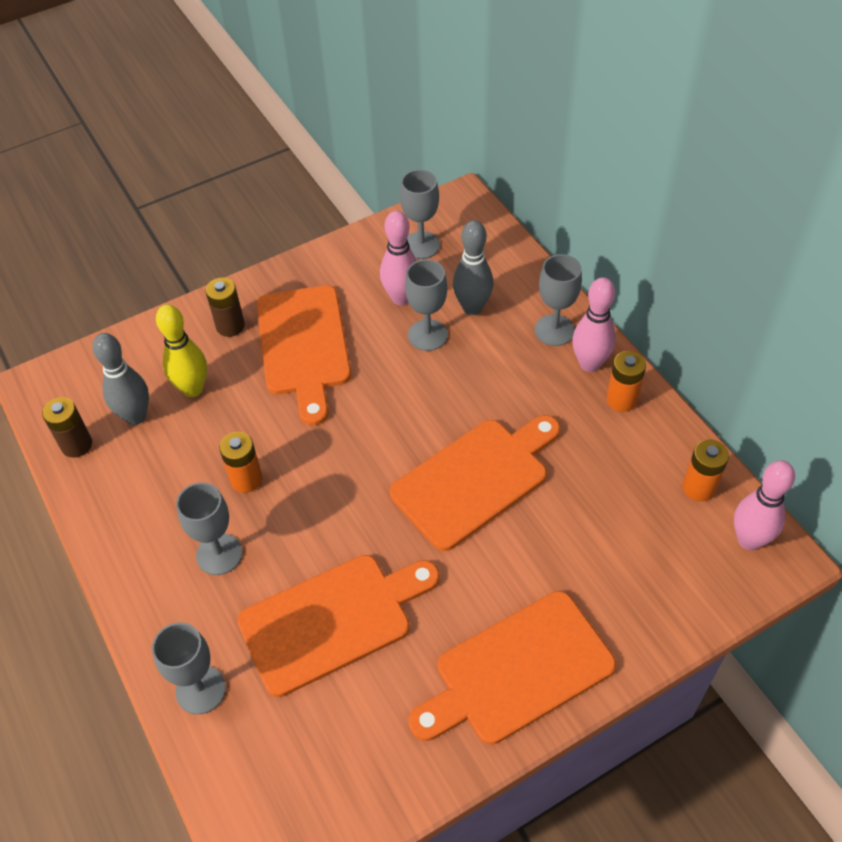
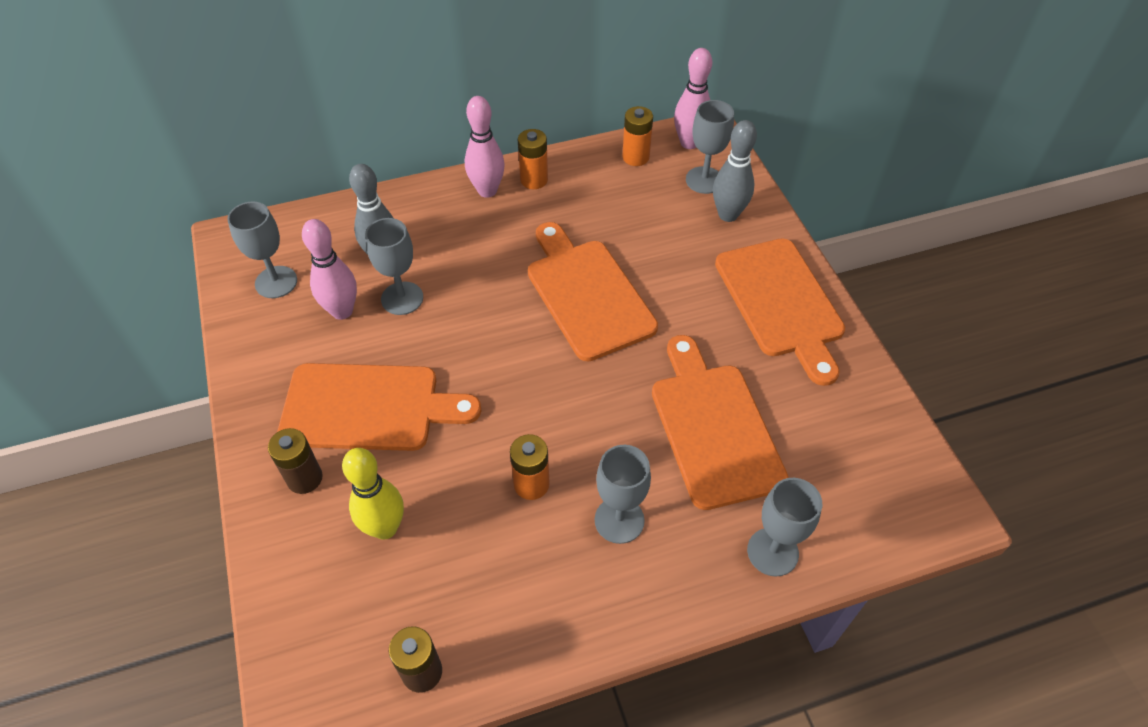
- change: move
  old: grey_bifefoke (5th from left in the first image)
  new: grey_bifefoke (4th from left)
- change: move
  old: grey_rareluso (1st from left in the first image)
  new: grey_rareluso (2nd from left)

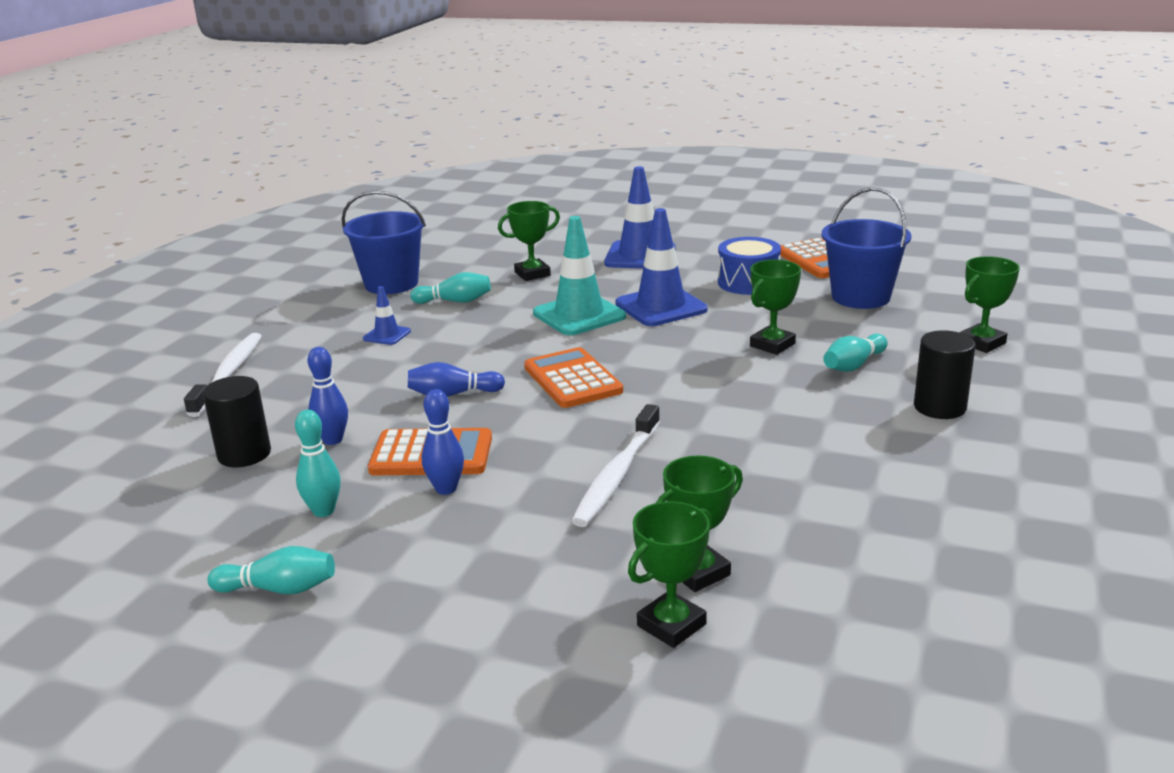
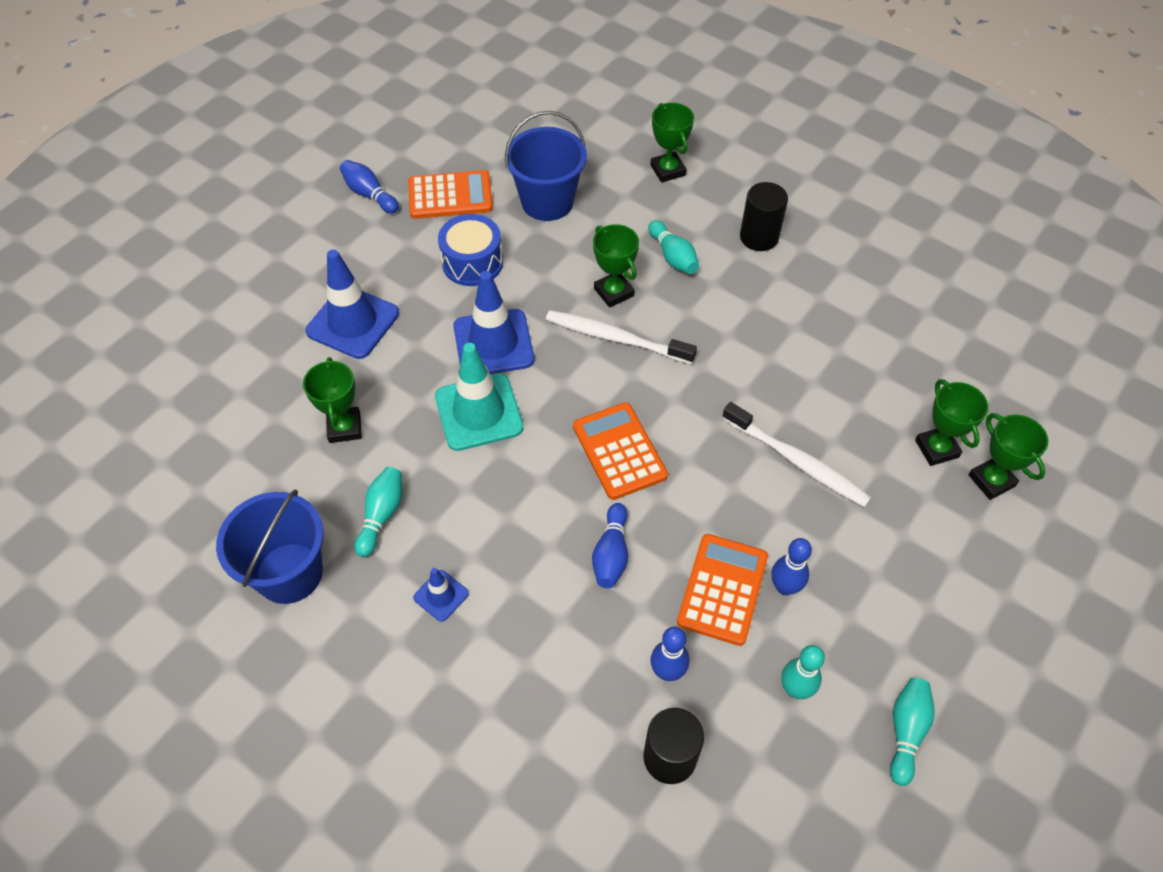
- change: move
  old: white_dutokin (1st from left)
- change: rotate
  old: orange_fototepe (2nd from left)
  degrees: 75
- change: insert
  new: blue_rareluso (1st from left)

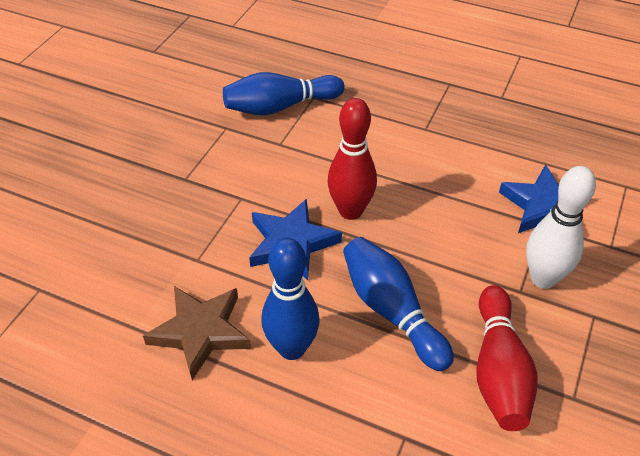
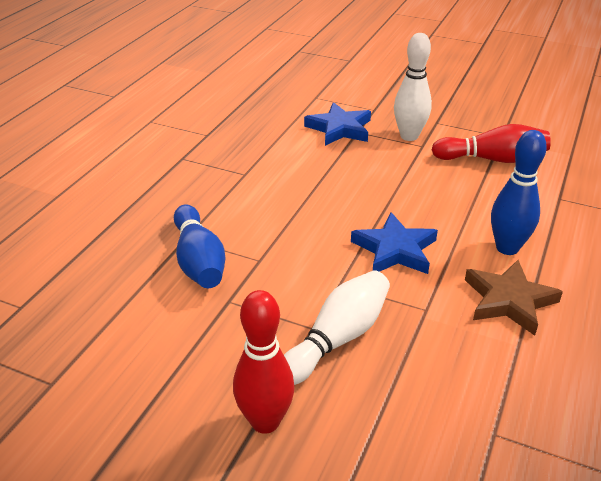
- change: move
  old: red_rareluso (1st from left)
- change: delete
  old: blue_rareluso (3rd from left)
- change: insert
  new: white_rareluso (1st from left)

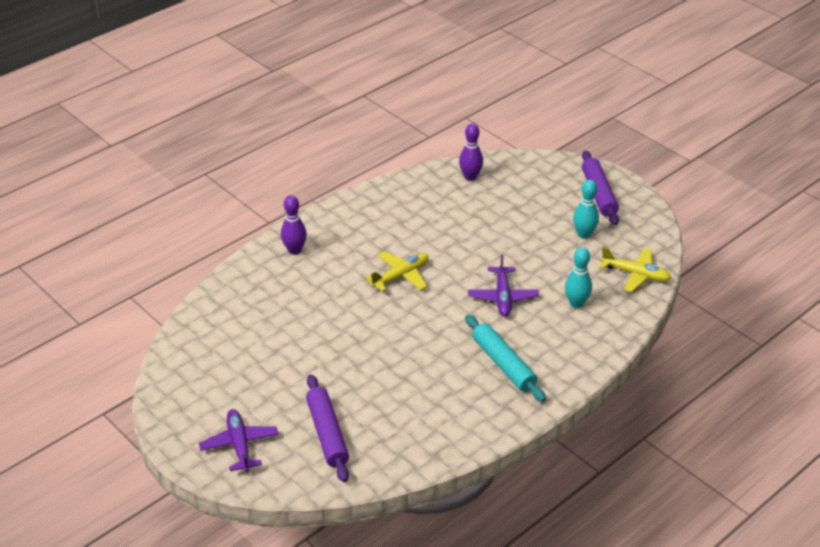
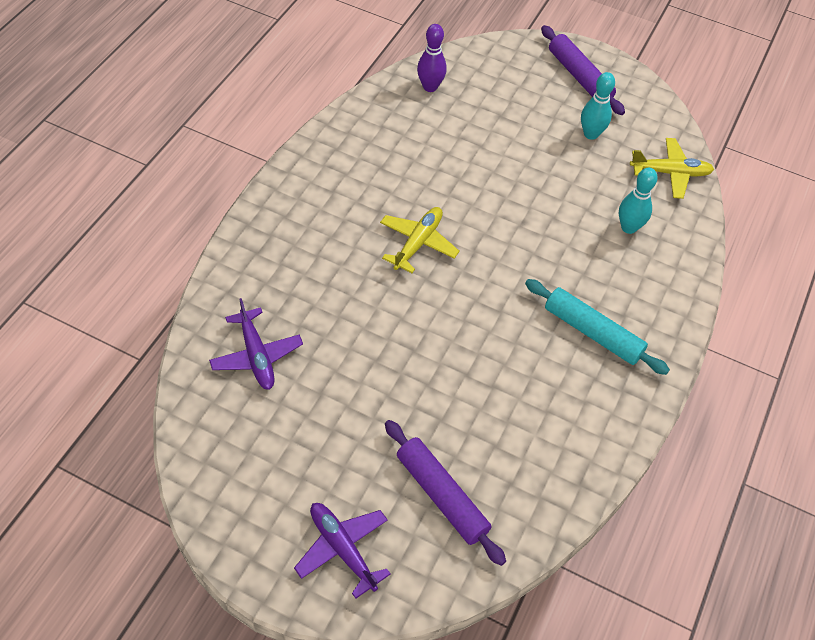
- change: delete
  old: purple_rareluso (1st from left)
- change: move
  old: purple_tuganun (2nd from left in the first image)
  new: purple_tuganun (1st from left)

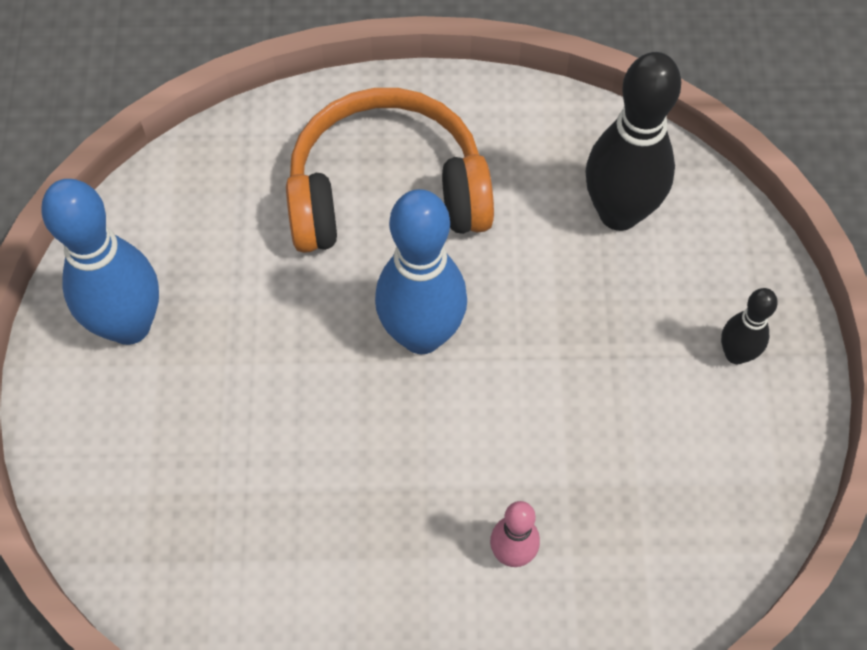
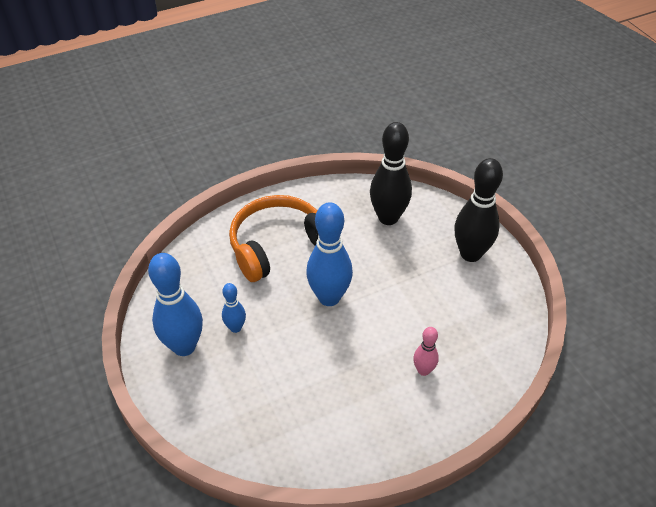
- change: resize
  old: black_rareluso (2nd from left)
  factor: 1.96
- change: insert
  new: blue_rareluso (2nd from left)

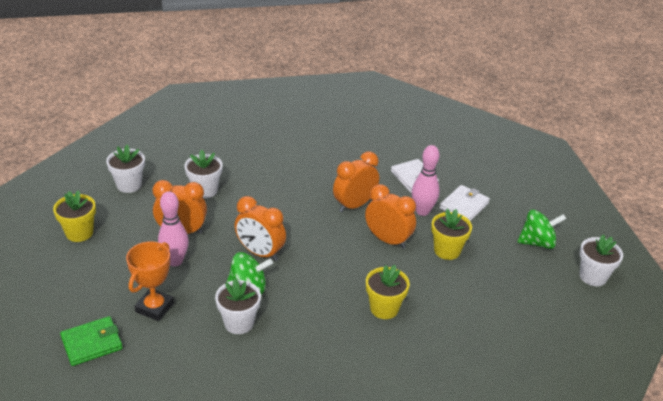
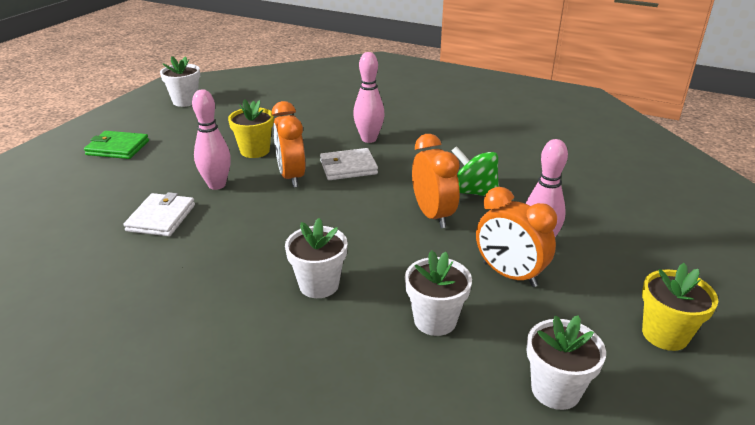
- change: delete
  old: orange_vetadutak (3rd from left)
- change: move
  old: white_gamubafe (2nd from left)
- change: delete
  old: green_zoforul (2nd from left)
- change: delete
  old: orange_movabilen
- change: replace
  old: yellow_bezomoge (2nd from left)
  new: pink_rareluso (2nd from left)
- change: move
  old: white_bezomoge (3rd from left in the first image)
  new: white_bezomoge (2nd from left)
- change: move
  old: green_gamubafe

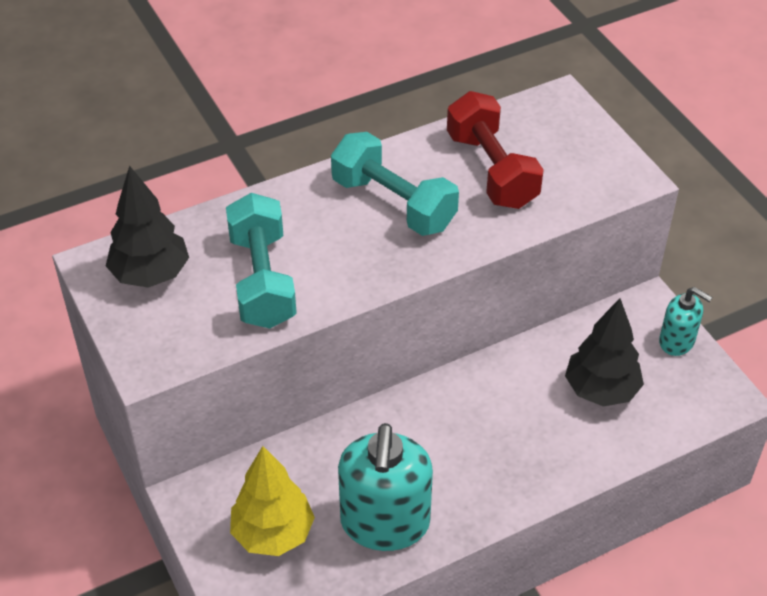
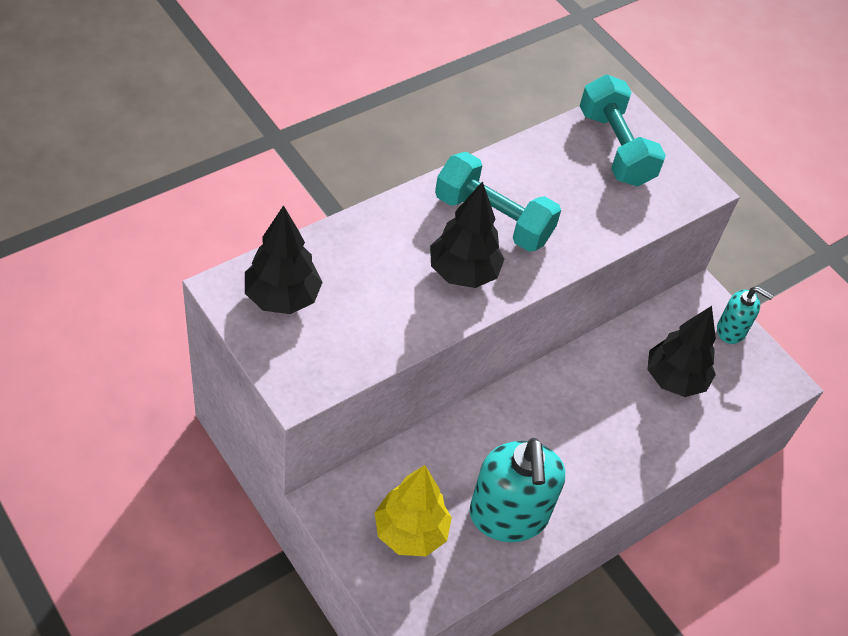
- change: delete
  old: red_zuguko
- change: move
  old: turquoise_zuguko (1st from left in the first image)
  new: turquoise_zuguko (2nd from left)
- change: insert
  new: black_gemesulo (2nd from left)

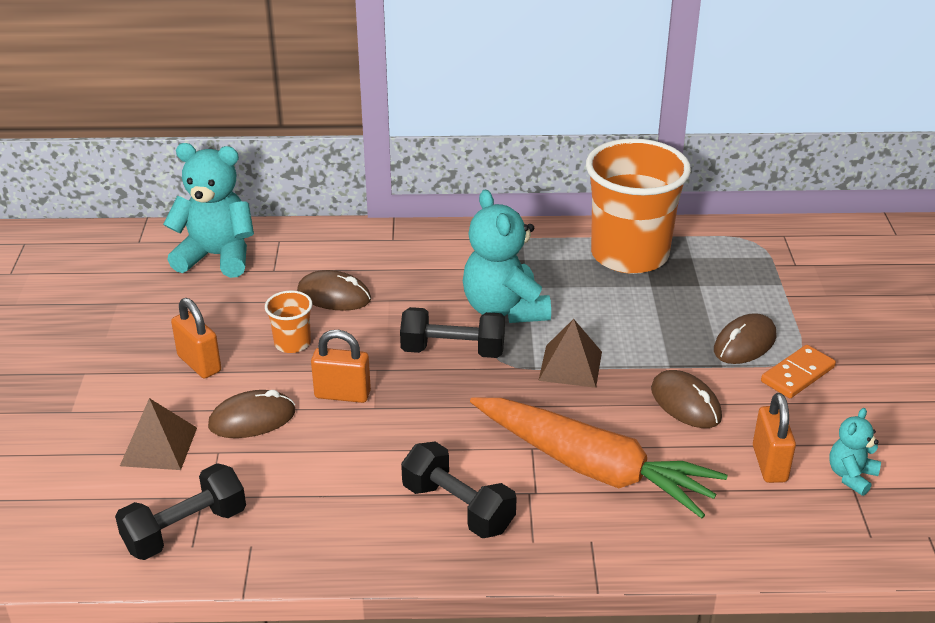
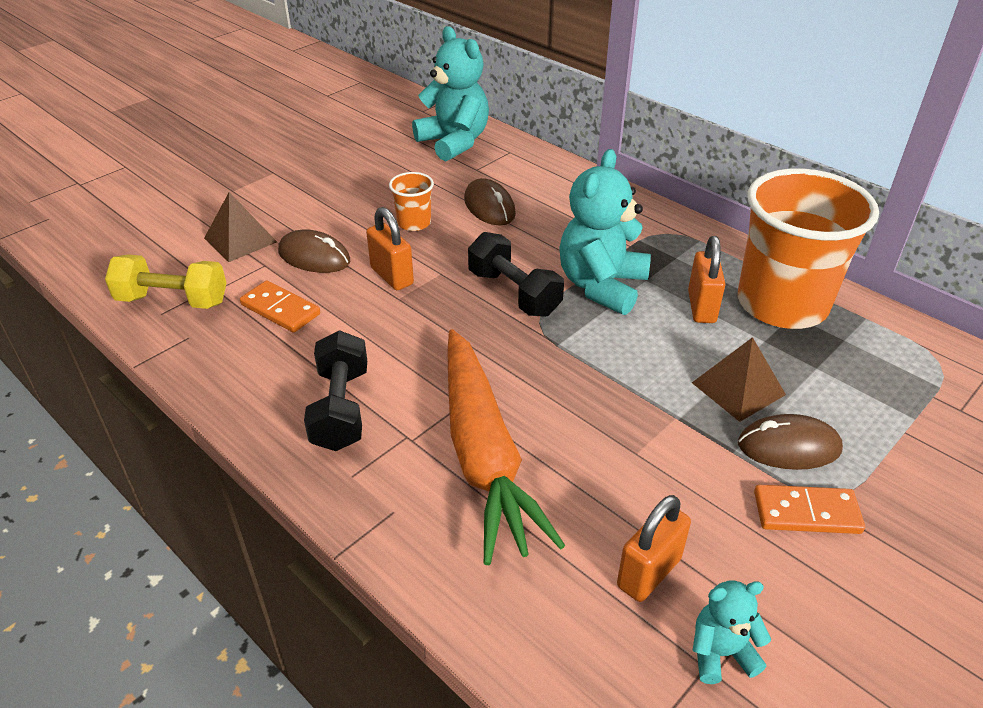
- change: move
  old: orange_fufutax (1st from left in the first image)
  new: orange_fufutax (3rd from left)
- change: move
  old: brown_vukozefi (2nd from left)
- change: delete
  old: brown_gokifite (3rd from left)
- change: recolor
  old: black_zuguko (1st from left)
  new: yellow_zuguko
- change: insert
  new: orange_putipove (1st from left)

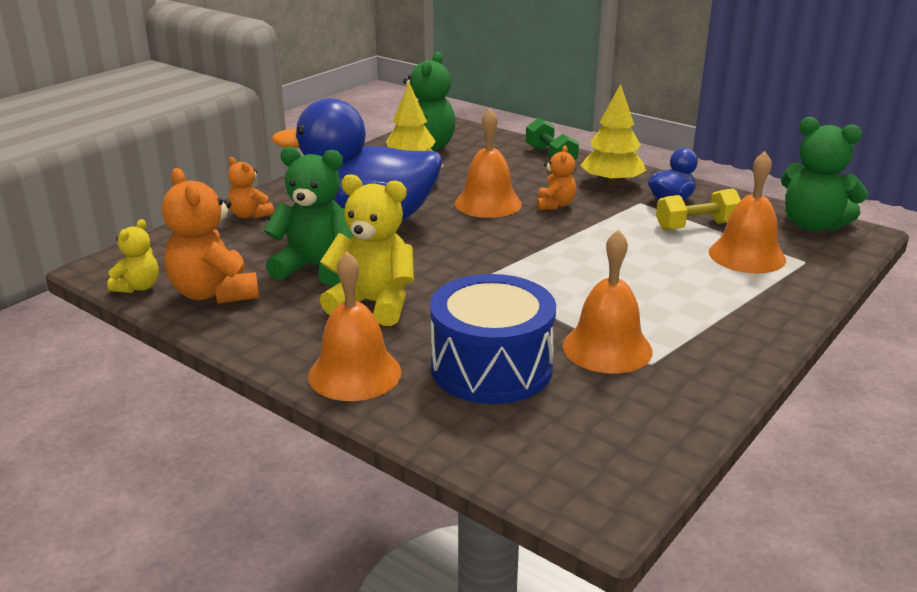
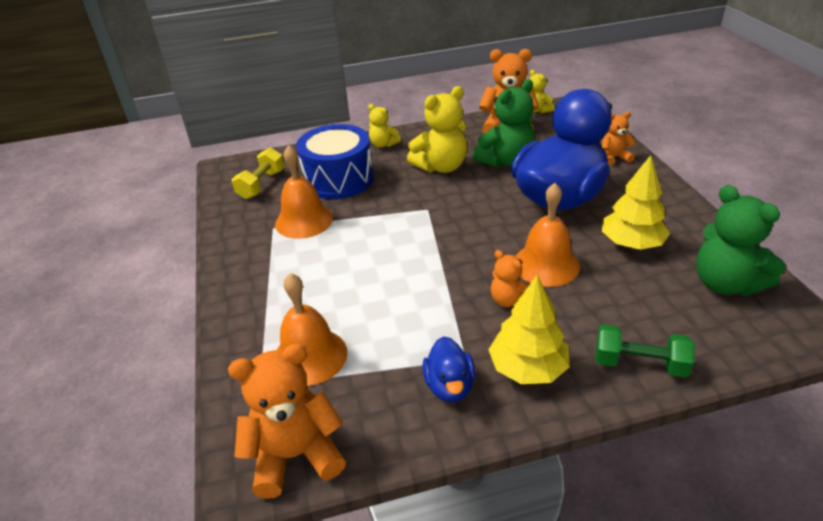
- change: recolor
  old: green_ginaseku (3rd from left)
  new: orange_ginaseku (1st from left)
- change: move
  old: yellow_zuguko
- change: replace
  old: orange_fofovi (1st from left)
  new: yellow_ginaseku (1st from left)

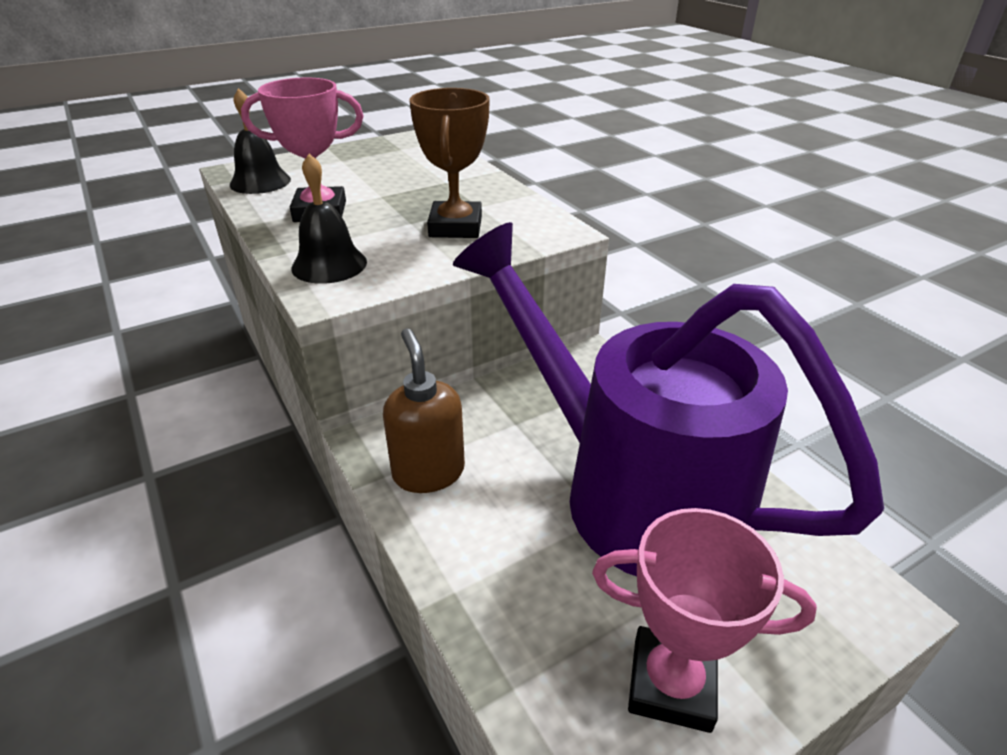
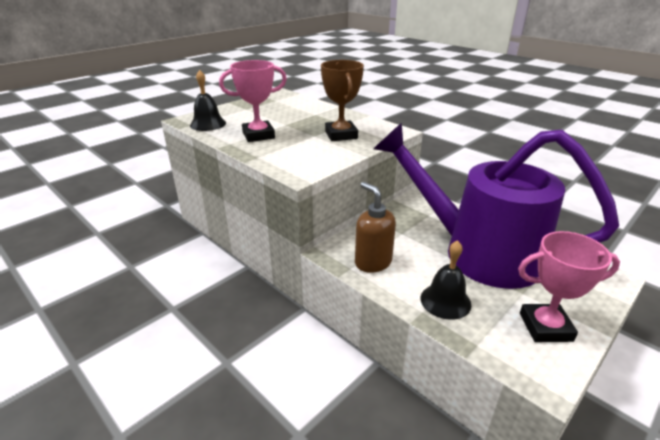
- change: move
  old: black_fofovi (2nd from left)

